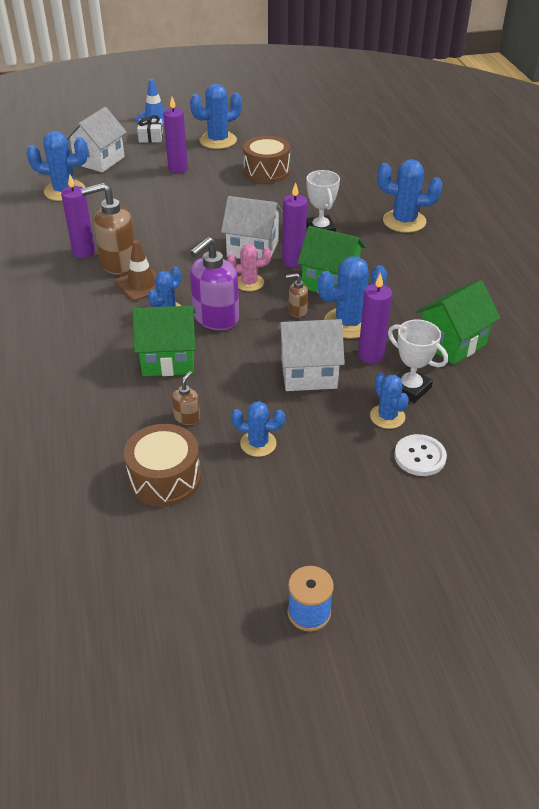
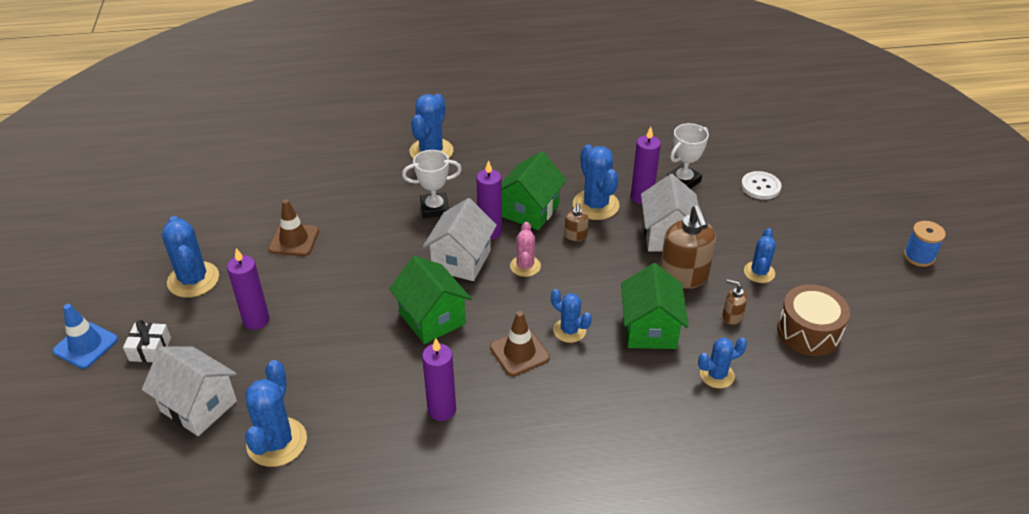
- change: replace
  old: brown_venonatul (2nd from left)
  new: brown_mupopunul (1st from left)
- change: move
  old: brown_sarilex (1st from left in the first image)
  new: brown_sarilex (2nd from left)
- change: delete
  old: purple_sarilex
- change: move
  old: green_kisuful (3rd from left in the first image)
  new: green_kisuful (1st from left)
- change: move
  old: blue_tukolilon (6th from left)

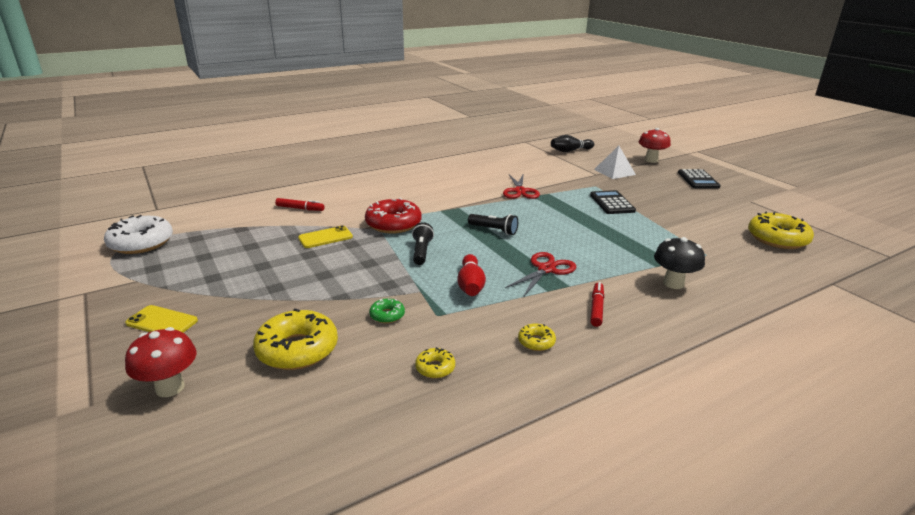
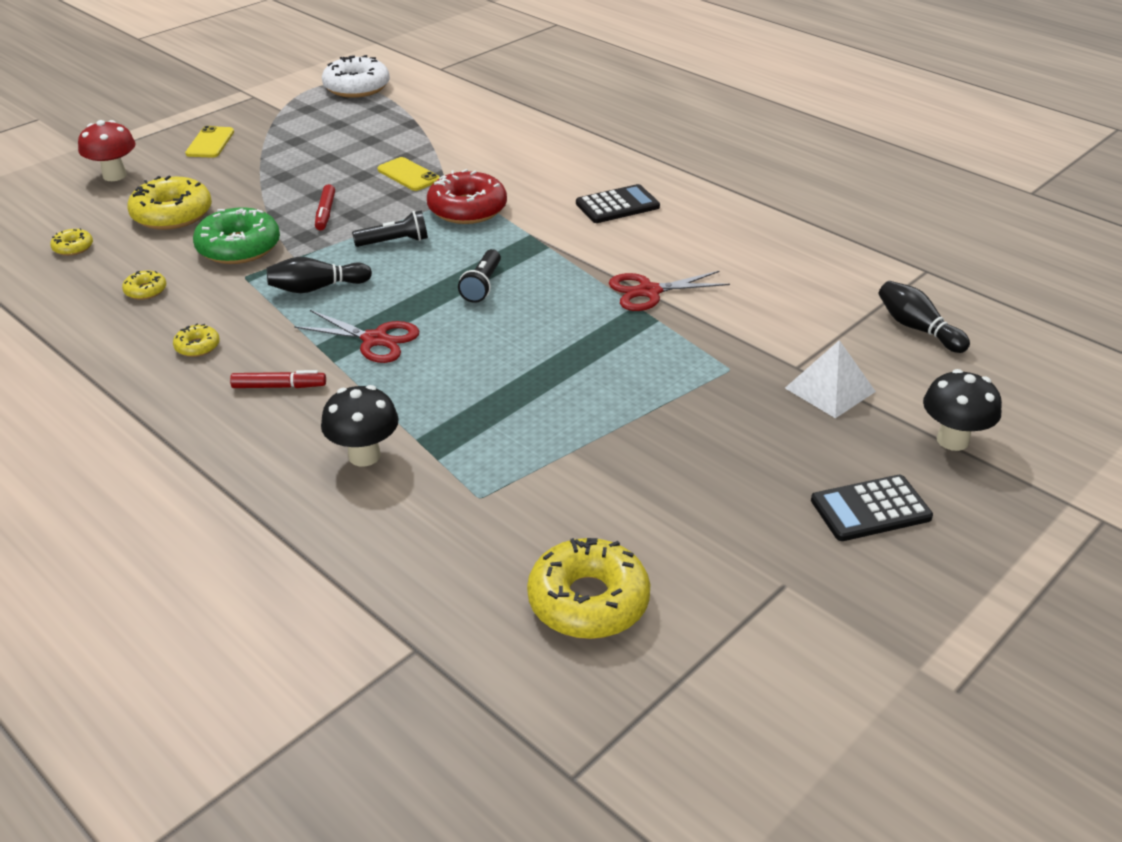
- change: recolor
  old: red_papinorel (2nd from left)
  new: black_papinorel (2nd from left)
- change: move
  old: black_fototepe (1st from left)
- change: move
  old: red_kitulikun (1st from left in the first image)
  new: red_kitulikun (2nd from left)
- change: recolor
  old: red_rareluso
  new: black_rareluso (1st from left)
- change: resize
  old: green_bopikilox
  factor: 2.1
- change: insert
  new: yellow_bopikilox (1st from left)

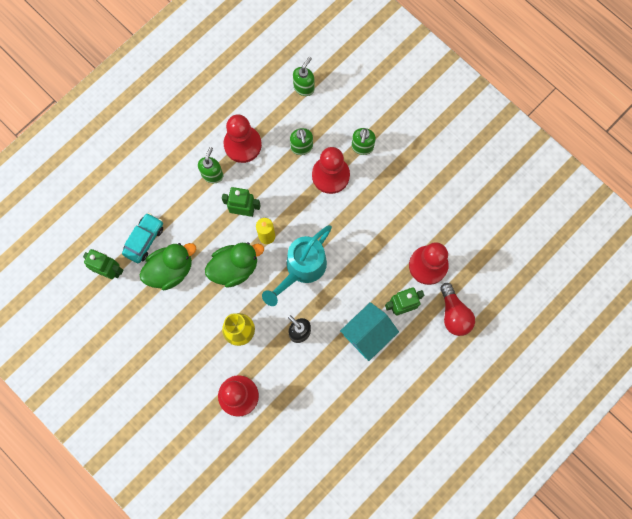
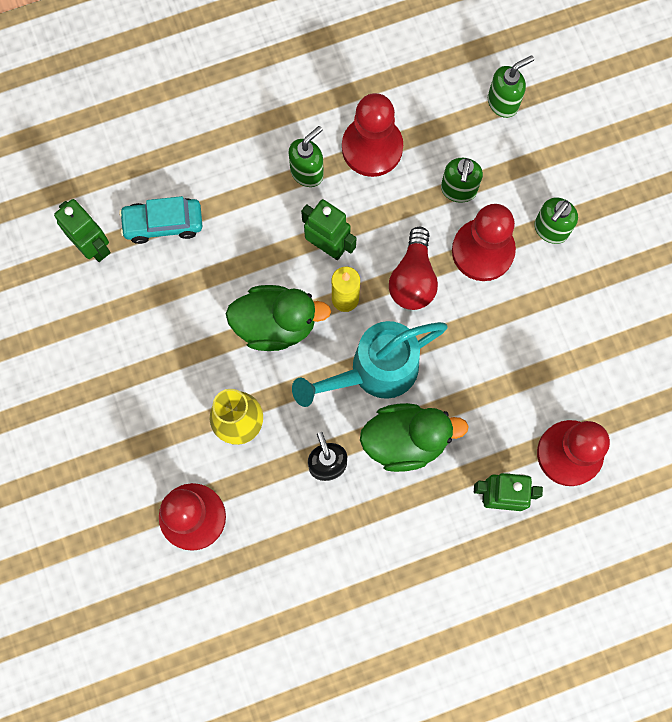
- change: rotate
  old: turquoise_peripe
  degrees: -150
- change: move
  old: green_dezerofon (1st from left in the first image)
  new: green_dezerofon (2nd from left)
- change: move
  old: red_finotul
- change: delete
  old: turquoise_kisuful

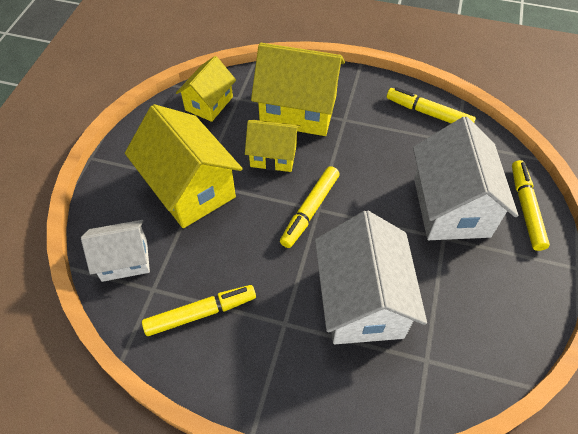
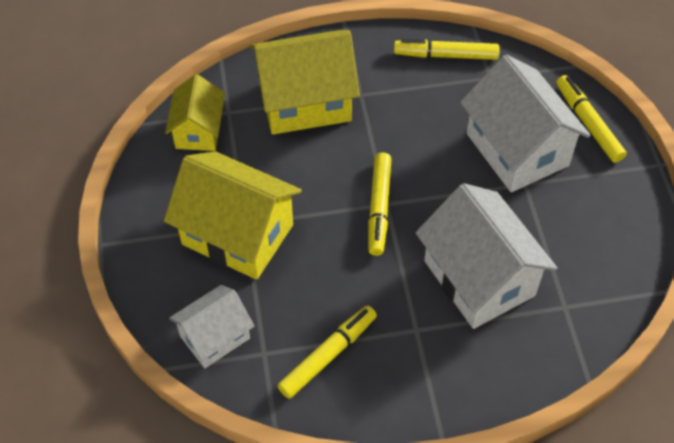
- change: delete
  old: yellow_kisuful (3rd from left)

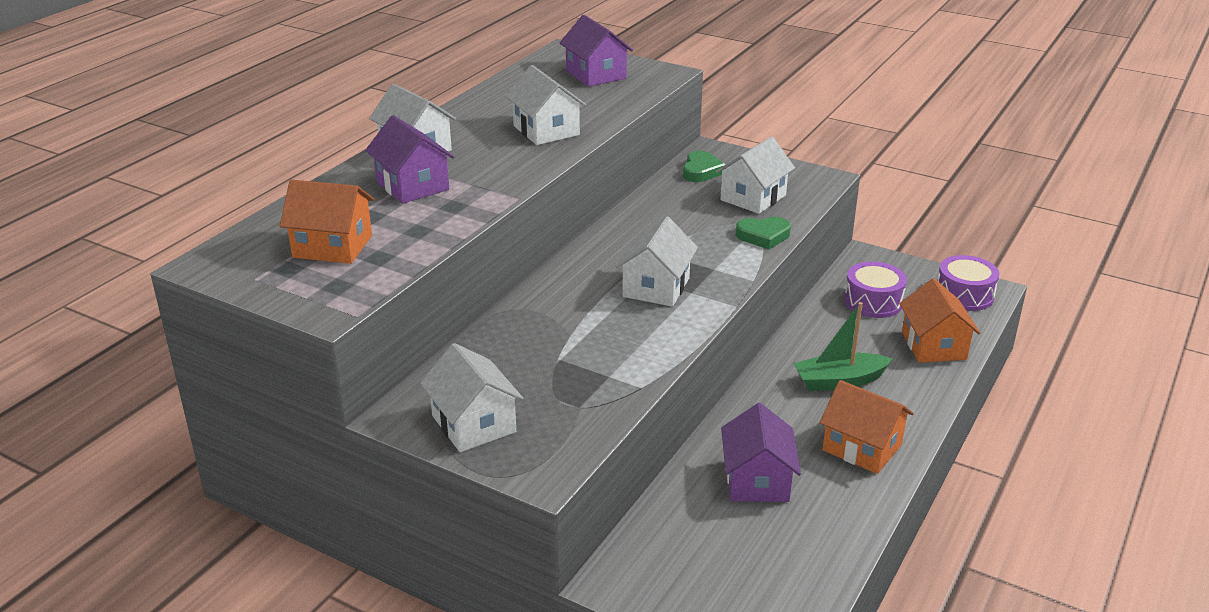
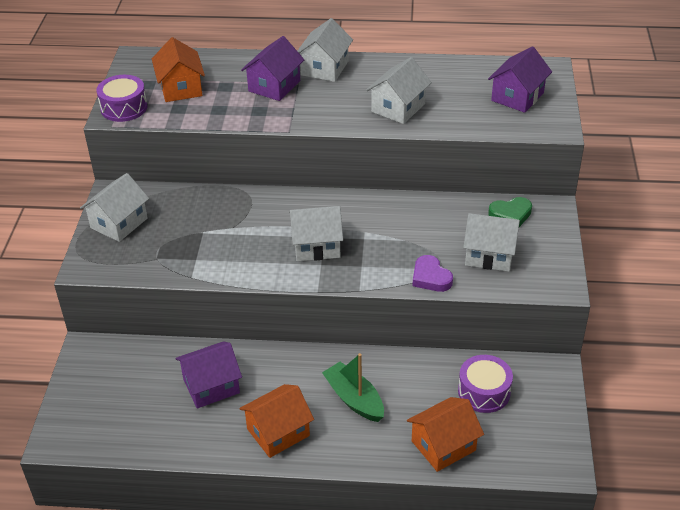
- change: recolor
  old: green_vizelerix (2nd from left)
  new: purple_vizelerix
- change: move
  old: purple_venonatul (2nd from left in the first image)
  new: purple_venonatul (1st from left)
- change: rotate
  old: orange_kisuful (2nd from left)
  degrees: 45

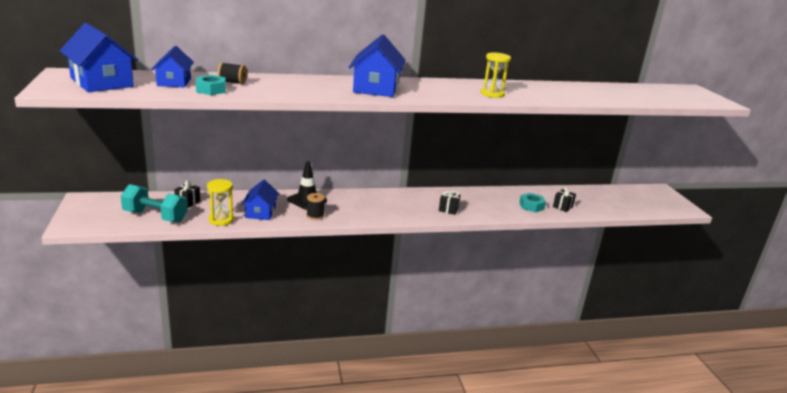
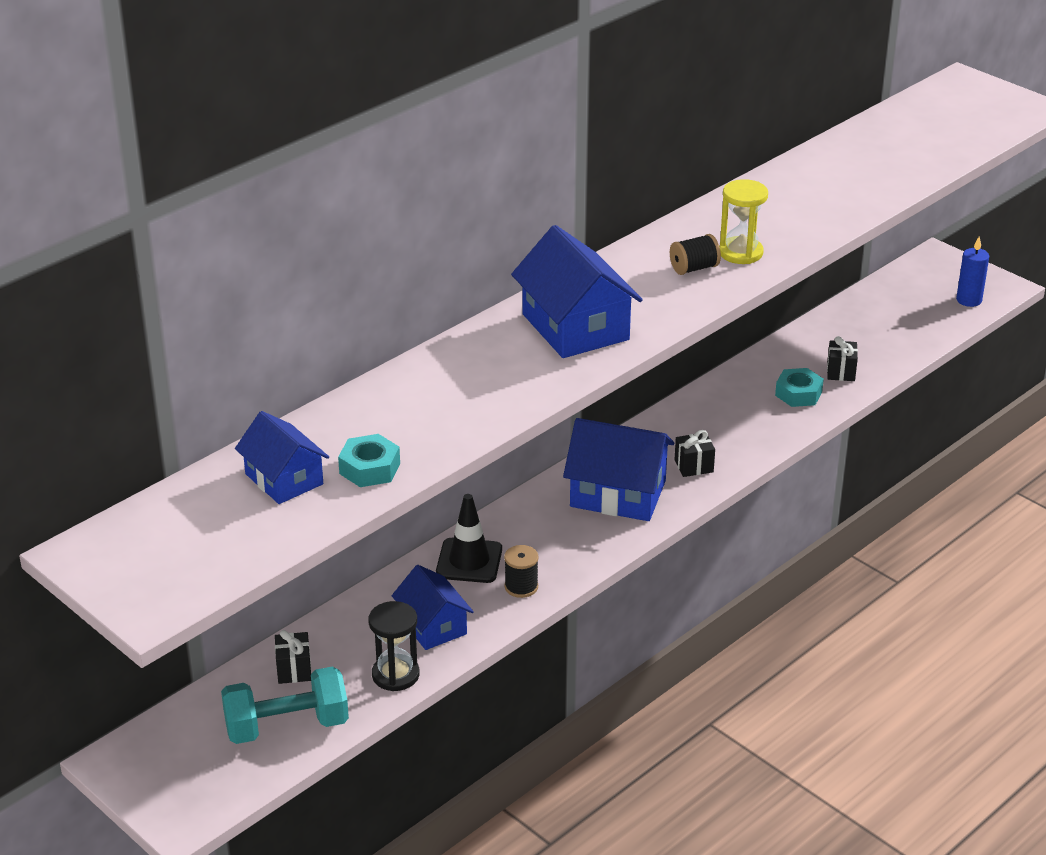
- change: move
  old: blue_kisuful (1st from left in the first image)
  new: blue_kisuful (4th from left)
- change: move
  old: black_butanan (1st from left in the first image)
  new: black_butanan (2nd from left)
- change: recolor
  old: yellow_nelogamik (1st from left)
  new: black_nelogamik
- change: insert
  new: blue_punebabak

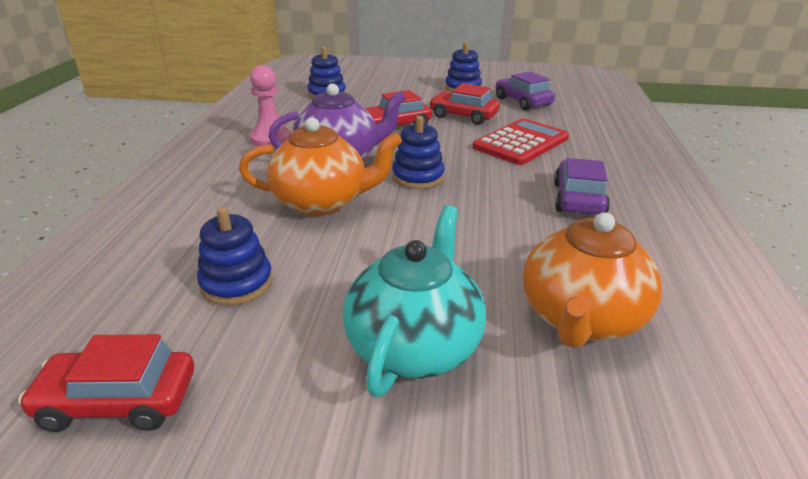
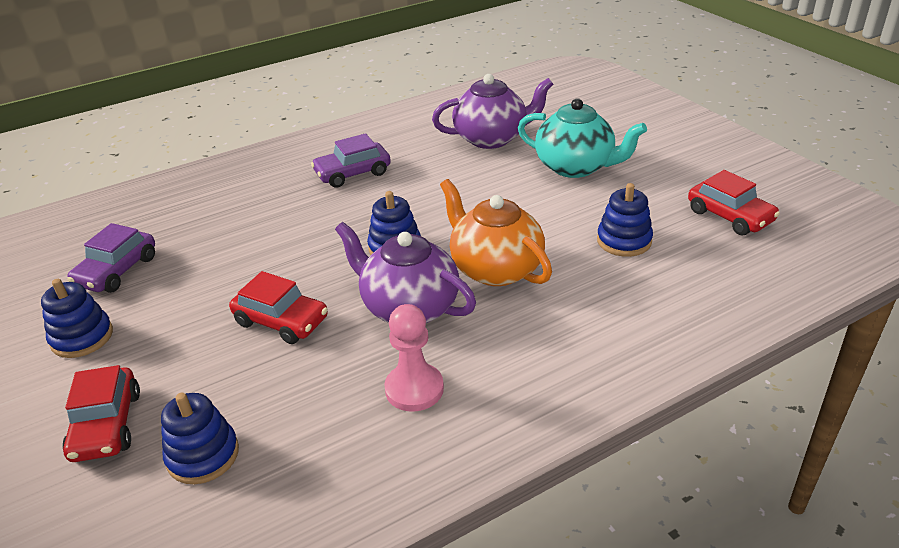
- change: move
  old: red_peripe (3rd from left in the first image)
  new: red_peripe (1st from left)
- change: delete
  old: red_fototepe
- change: rotate
  old: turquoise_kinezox
  degrees: -135
- change: recolor
  old: orange_kinezox (2nd from left)
  new: purple_kinezox (2nd from left)

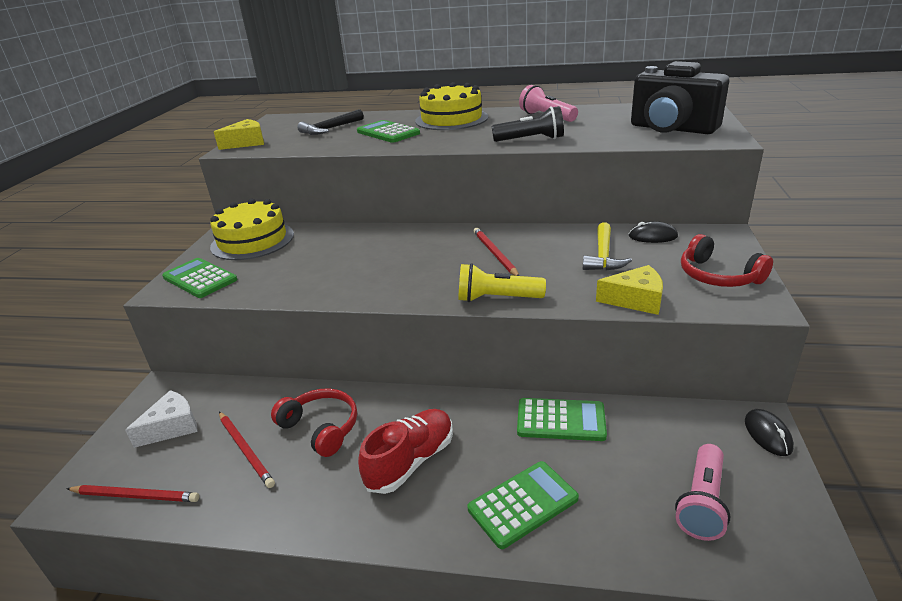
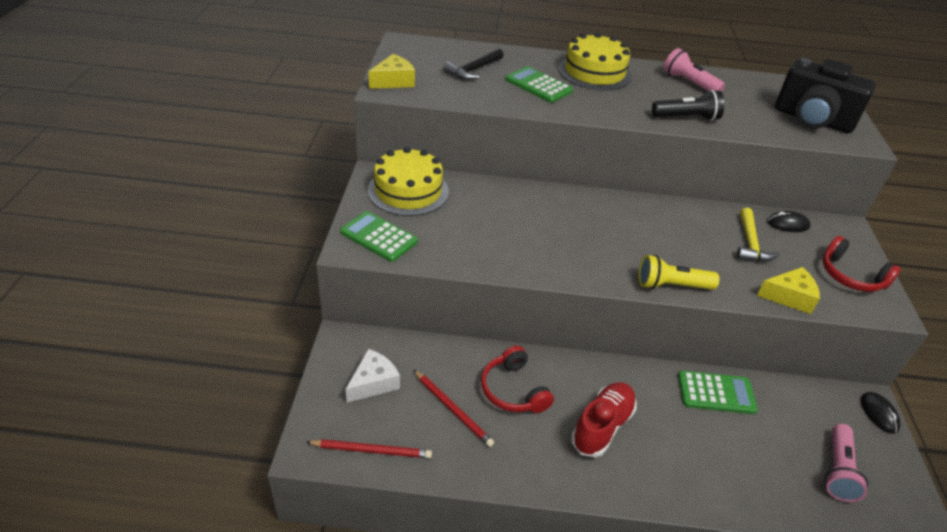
- change: delete
  old: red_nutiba (3rd from left)
- change: rotate
  old: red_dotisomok (1st from left)
  degrees: -150
- change: delete
  old: green_fototepe (3rd from left)

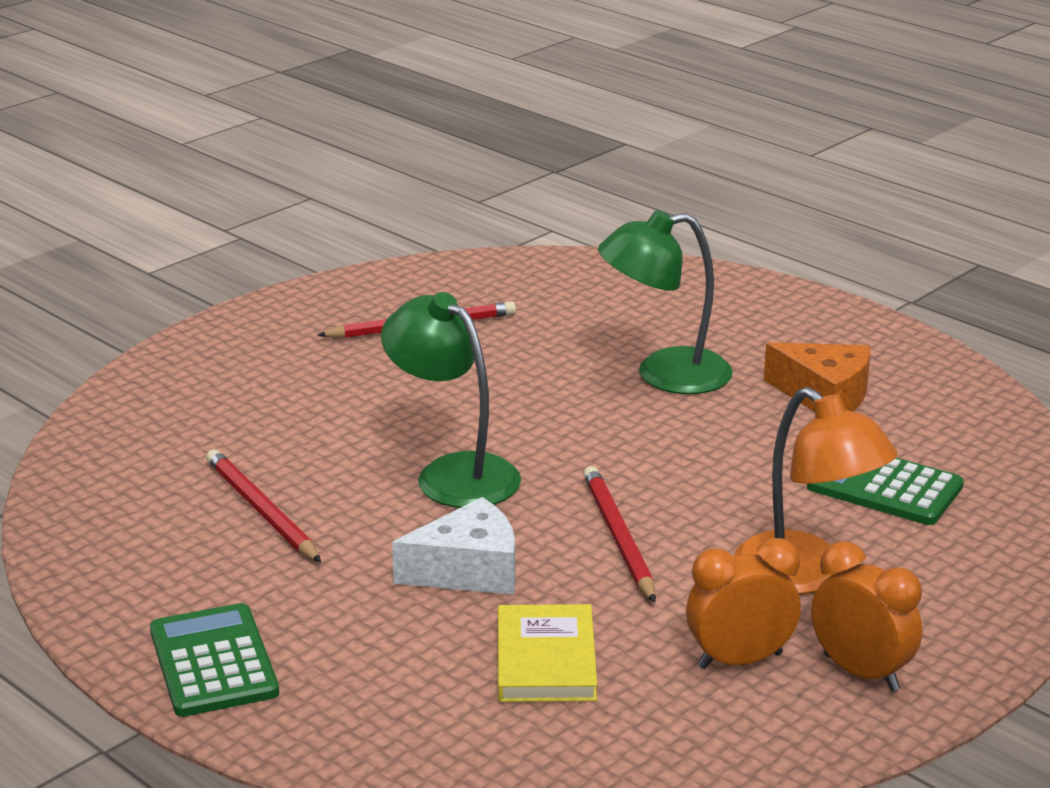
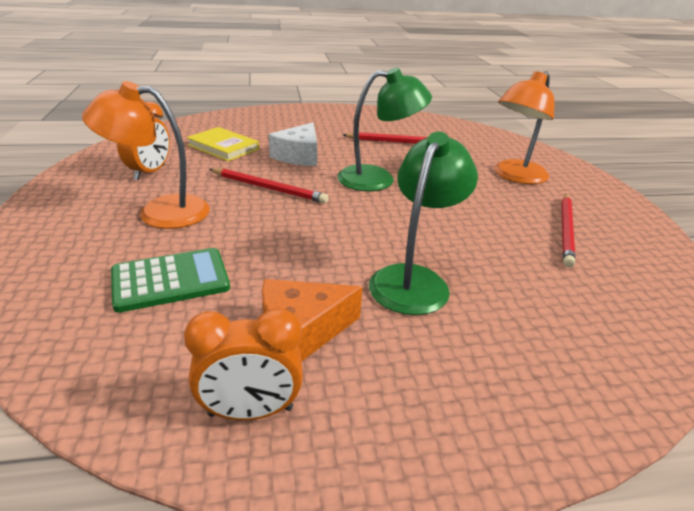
- change: move
  old: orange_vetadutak (2nd from left)
- change: delete
  old: green_fototepe (1st from left)
- change: insert
  new: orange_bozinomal (2nd from left)

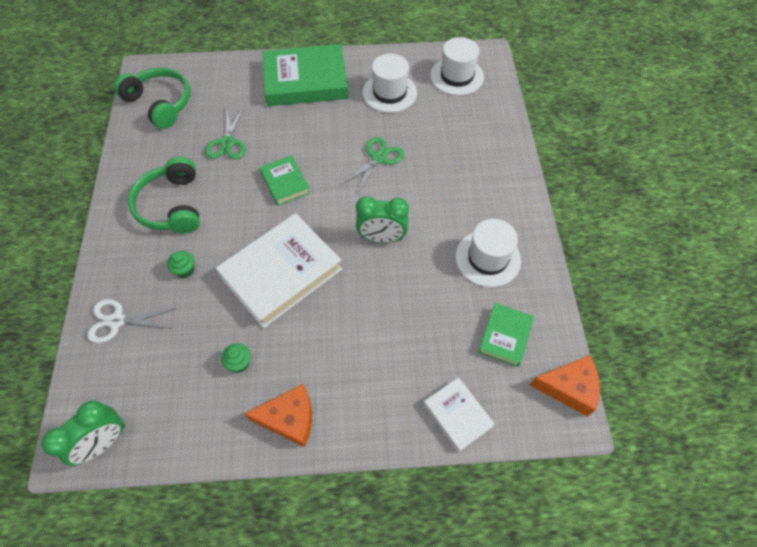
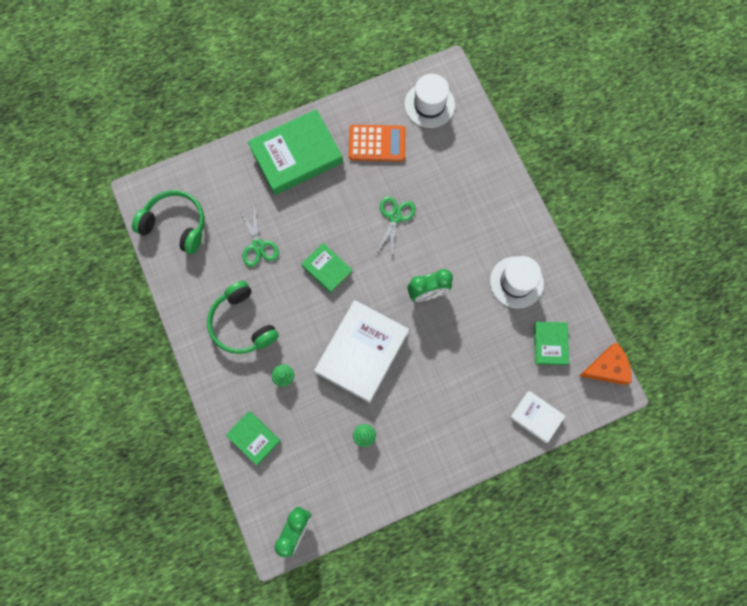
- change: replace
  old: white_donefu (1st from left)
  new: orange_fototepe
- change: replace
  old: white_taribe
  new: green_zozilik (1st from left)
- change: delete
  old: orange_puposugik (1st from left)

